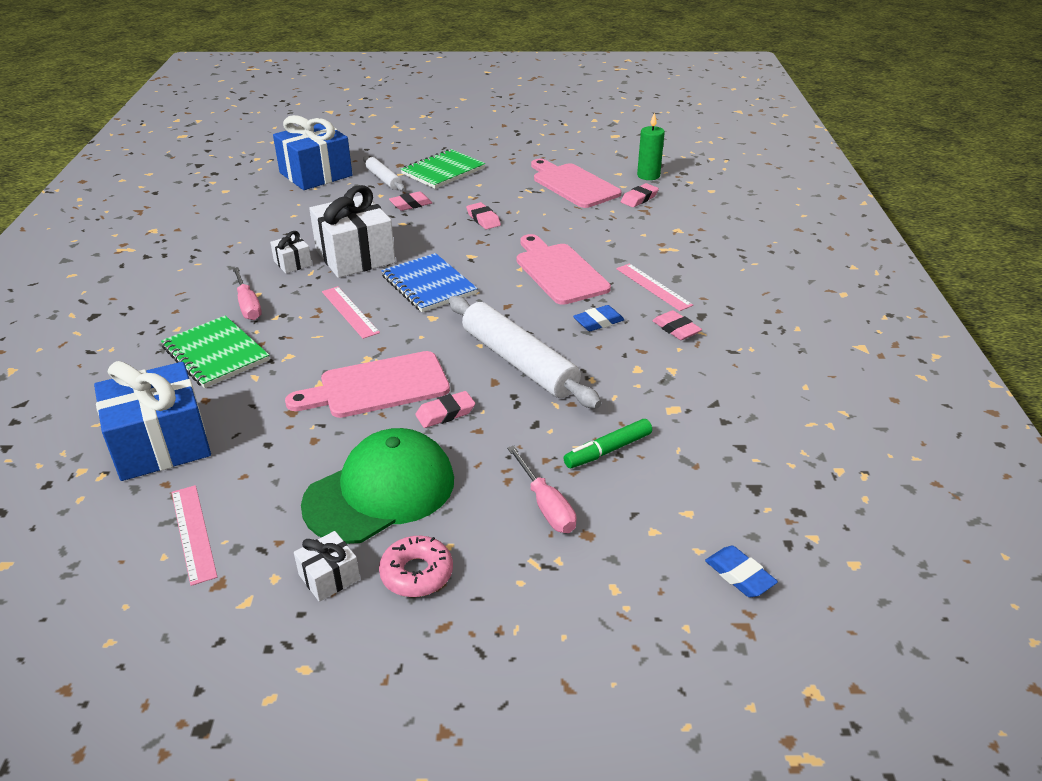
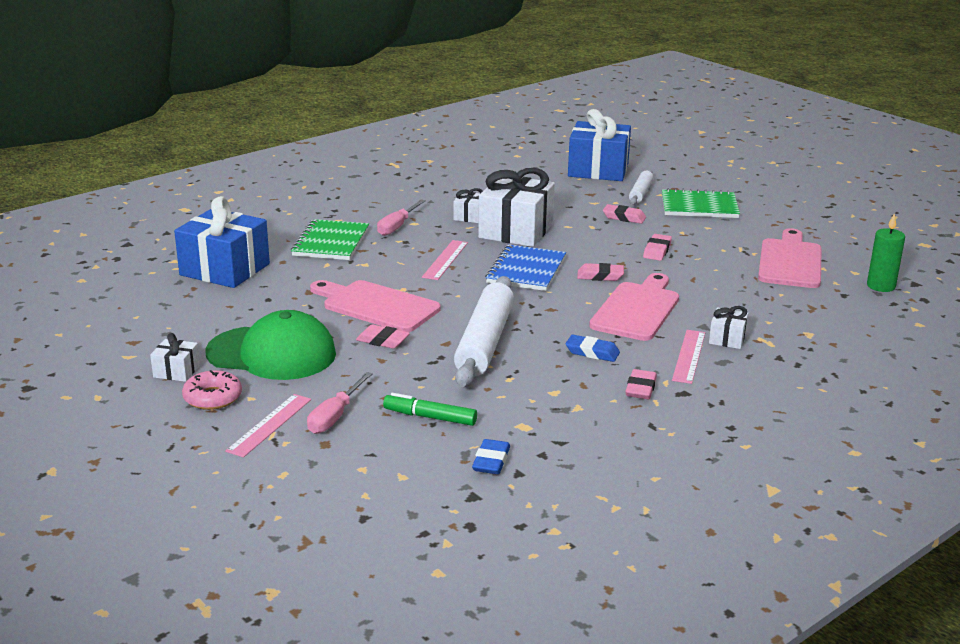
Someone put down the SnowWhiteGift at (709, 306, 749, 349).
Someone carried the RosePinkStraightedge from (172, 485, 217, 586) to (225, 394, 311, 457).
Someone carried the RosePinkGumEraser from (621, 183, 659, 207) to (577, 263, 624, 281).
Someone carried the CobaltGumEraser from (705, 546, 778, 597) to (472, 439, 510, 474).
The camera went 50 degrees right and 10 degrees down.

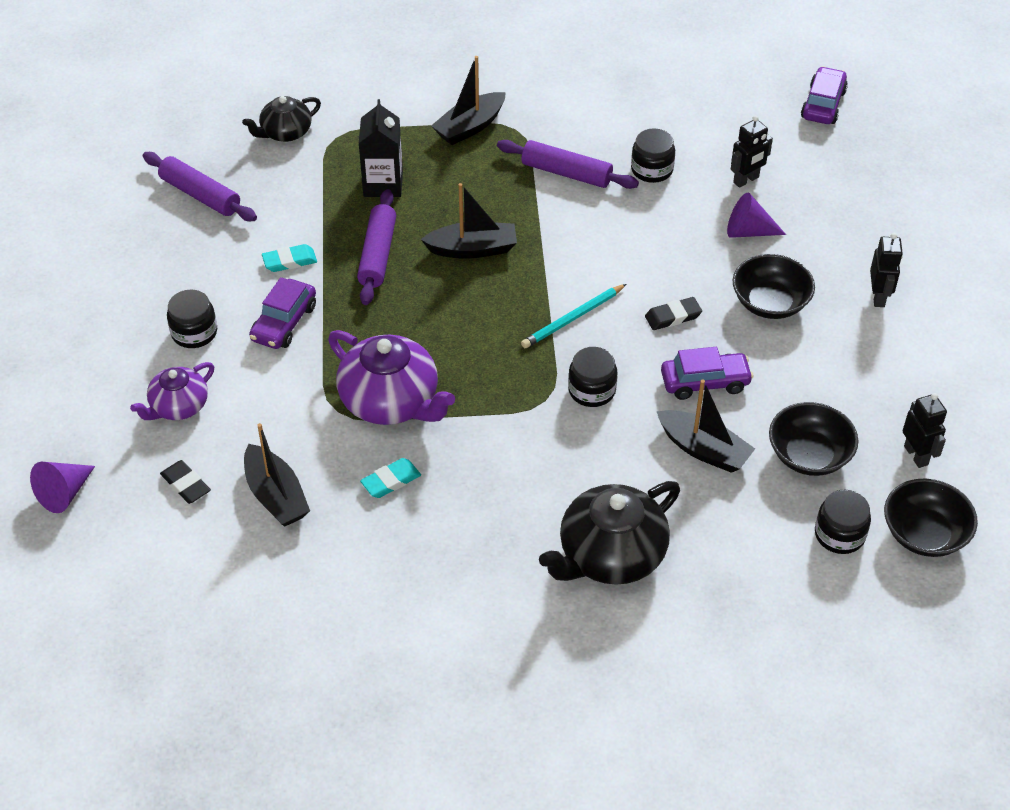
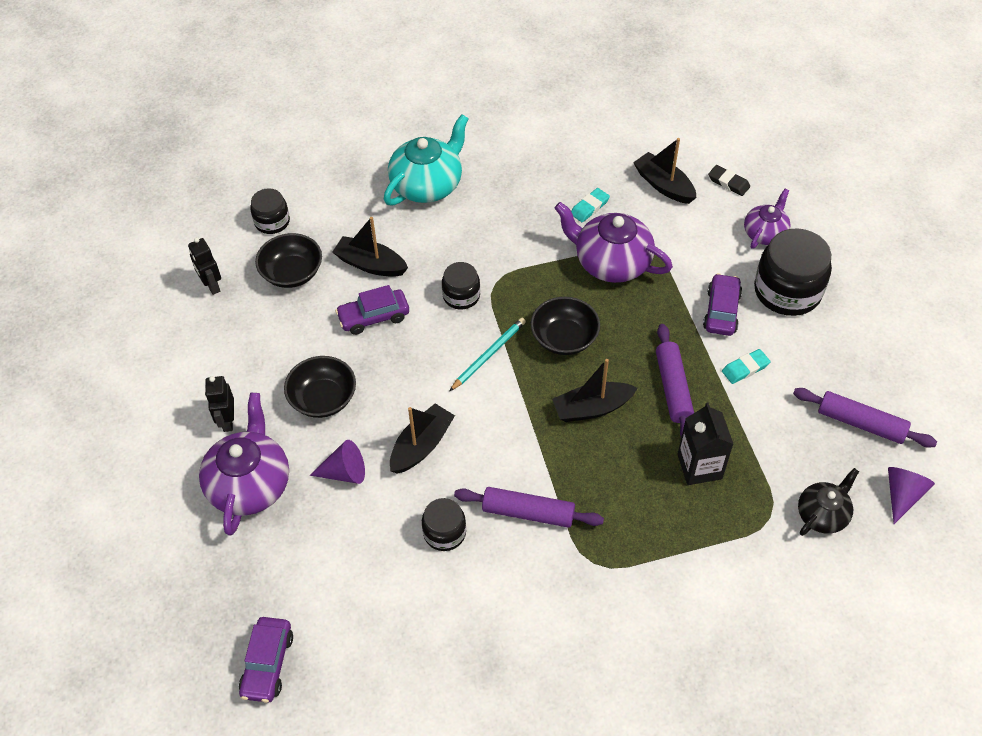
Someone took away the BlackGumEraser at (645, 297, 702, 330).
Someone took away the BlackToyRobot at (731, 115, 773, 188).
Someone put down the RoyalPurpleTeapot at (199, 393, 289, 536).
Someone carried the RoyalPurpleSolidCone from (30, 462, 95, 513) to (888, 467, 935, 524).
Someone carried the BlackBoat from (431, 56, 506, 145) to (390, 403, 455, 474).
Someone carried the BlackBowl from (884, 478, 978, 557) to (531, 297, 600, 355).
Someone repainted the BlackTeapot at (539, 481, 680, 585), which became the AquaTeapot at (384, 114, 469, 206).
Someone scaled the BlackJamJar at (167, 290, 217, 348) by 1.81.
The camera went 170 degrees right and 5 degrees up.

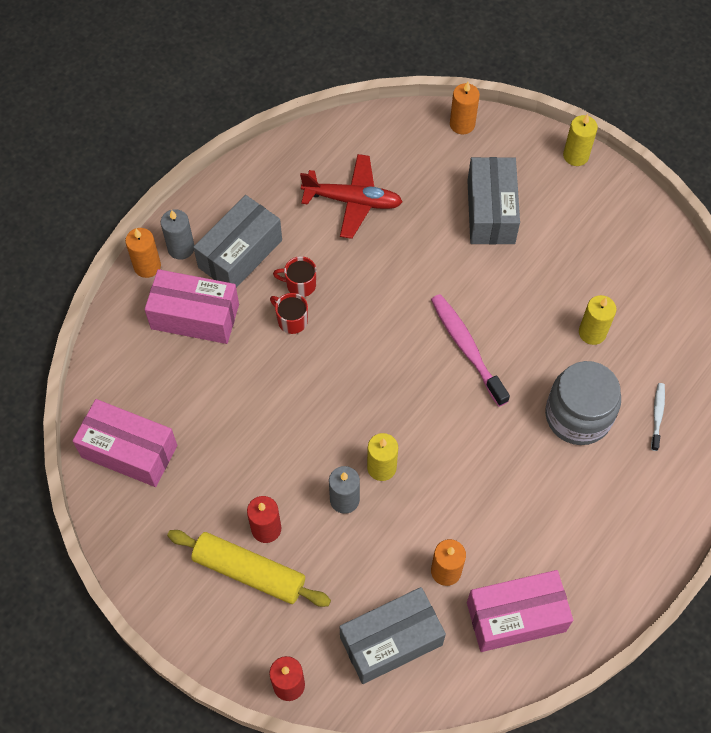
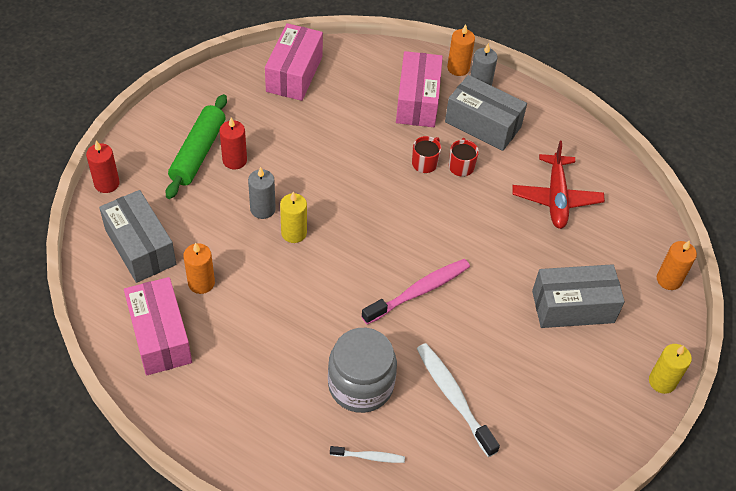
Someone swapped the BrightYellowCandle at (579, 295, 617, 345) for the SnowWhiteDentalBrush at (417, 343, 500, 457).
Someone repainted the BrightYellowDoughRoller at (167, 530, 331, 607), which became the EmeraldDoughRoller at (166, 94, 227, 199).
The camera went 80 degrees right and 10 degrees down.

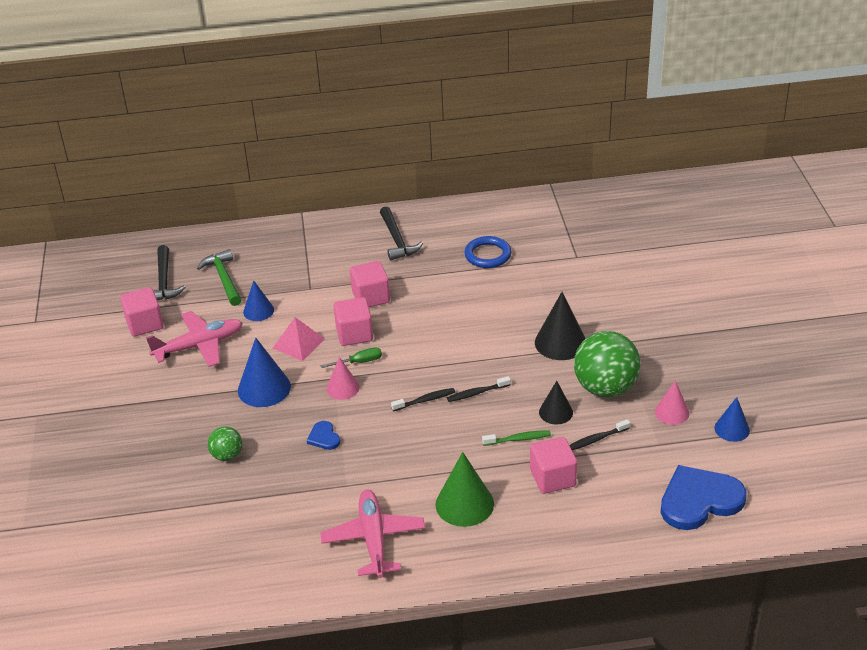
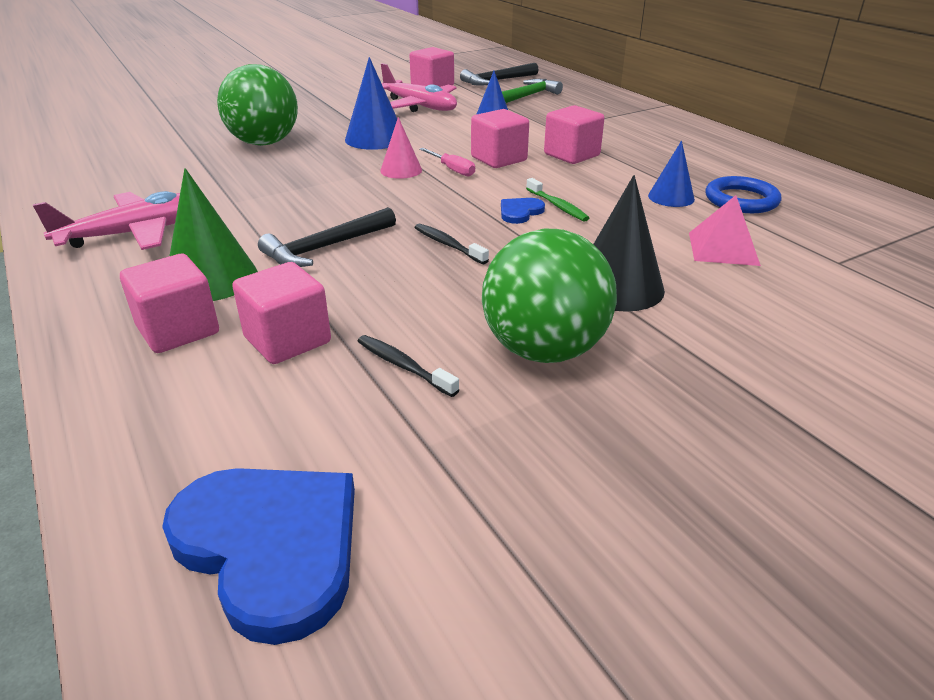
Someone took away the BlackDentalBrush at (391, 388, 455, 411).
Someone took away the BlackSolidCone at (539, 381, 573, 425).
Someone took away the RosePinkSolidCone at (655, 381, 689, 425).
Someone put down the RosePinkSolidCube at (120, 254, 219, 353).
Someone carried the RosePinkSolidPyramid from (273, 317, 325, 361) to (689, 195, 761, 266).
Someone carried the CobaltHeartShape from (307, 421, 340, 450) to (501, 198, 545, 224).
Someone carried the BlackCarpenter'sHammer from (380, 206, 423, 260) to (258, 207, 396, 267).
Someone carried the EmeraldDentalBrush from (482, 431, 551, 446) to (526, 178, 589, 222).
Someone carried the CobaltSolidCone from (714, 397, 750, 442) to (648, 141, 695, 207).
Someone repainted the EmeraldHandScrewdriver at (321, 347, 382, 368), which became the RosePinkHandScrewdriver at (419, 148, 475, 176).
Someone scaled the EmeraldBall at (207, 426, 242, 461) by 1.98.
The camera went 65 degrees right and 5 degrees down.

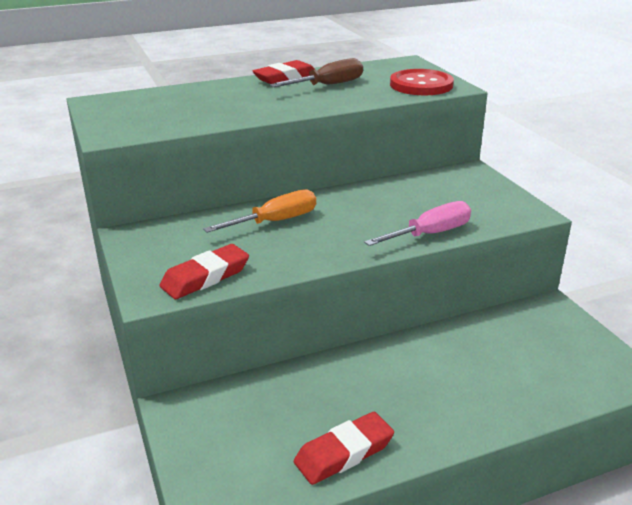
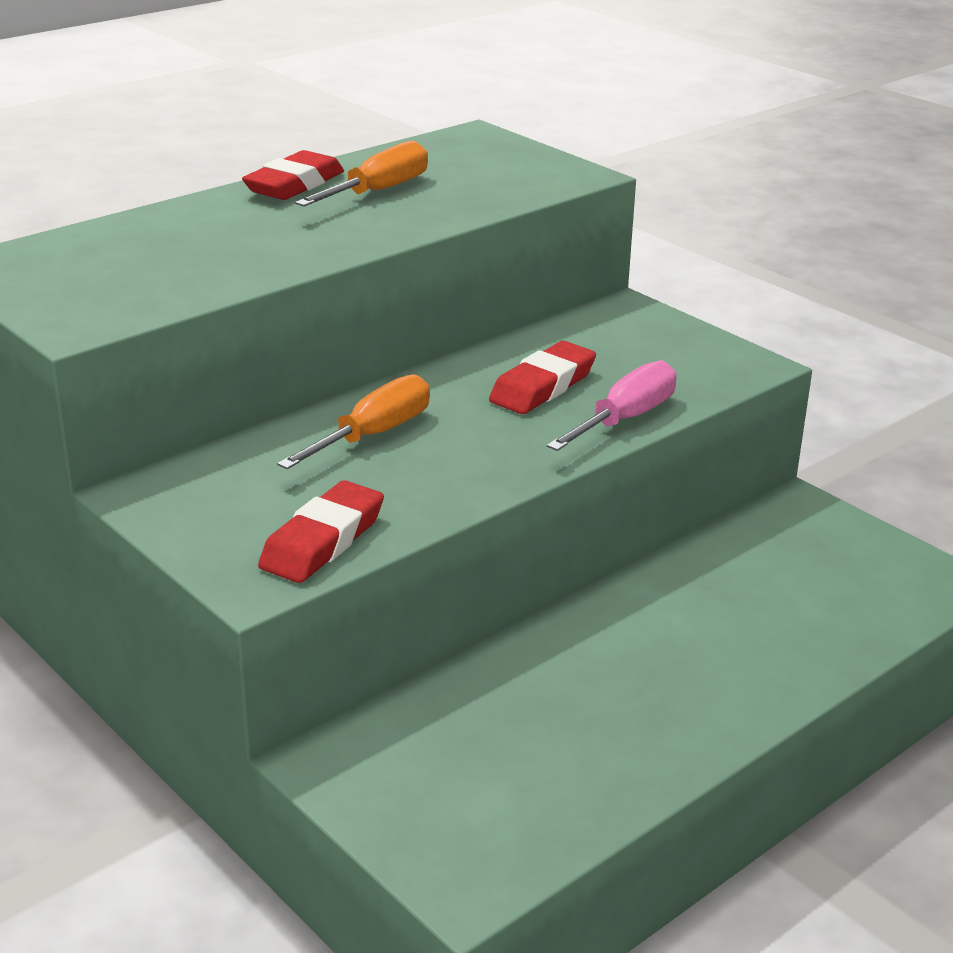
Someone took away the ScarletButton at (390, 69, 454, 95).
Someone carried the ScarletGumEraser from (294, 412, 394, 485) to (489, 341, 596, 414).
Someone repainted the DarkBrownHandScrewdriver at (269, 58, 363, 87), which became the BrightOrangeHandScrewdriver at (295, 141, 428, 207).
The camera went 20 degrees left and 0 degrees up.

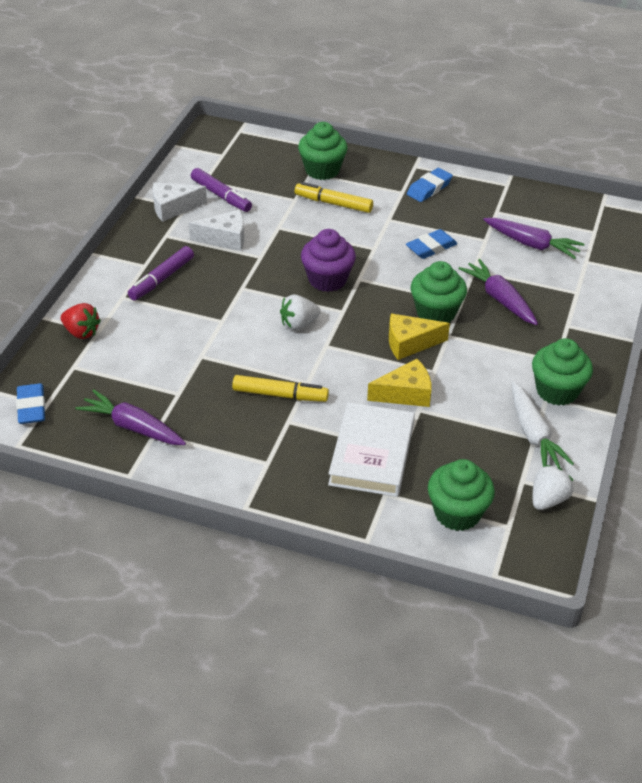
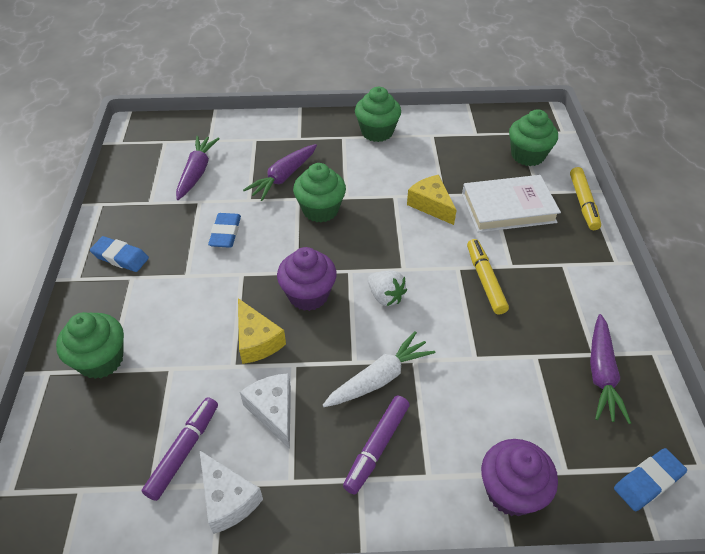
Someone took away the SnowWhiteStrawberry at (533, 465, 574, 510).
Someone carried the BrightYellowMarkerPen from (295, 182, 373, 213) to (570, 167, 601, 230).
Someone carried the BrightYellowCheese from (389, 314, 450, 360) to (238, 298, 286, 364).
Someone carried the SnowWhiteRootVegetable from (512, 381, 574, 467) to (322, 331, 436, 407).
Someone swapped the ScarletStrawberry at (61, 303, 101, 339) for the RoyalPurpleMuffin at (481, 439, 558, 516).
Someone rotated the RoyalPurpleMarkerPen at (128, 246, 194, 300) by 105 degrees clockwise.
Someone rotated the CobaltGumEraser at (406, 229, 457, 259) by 60 degrees clockwise.
The camera went 110 degrees left and 5 degrees up.

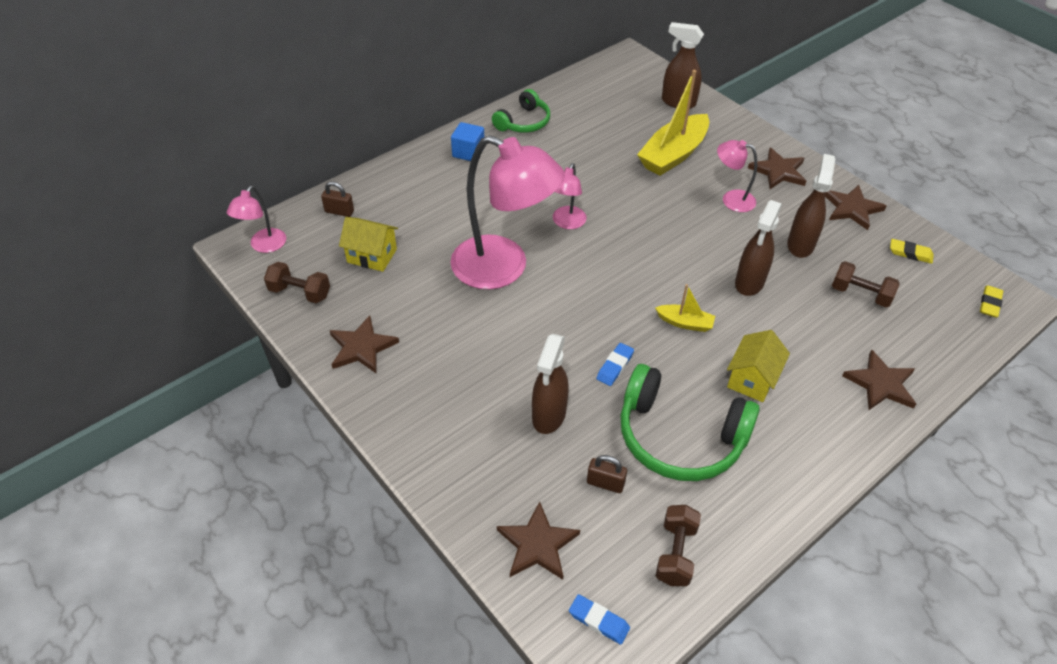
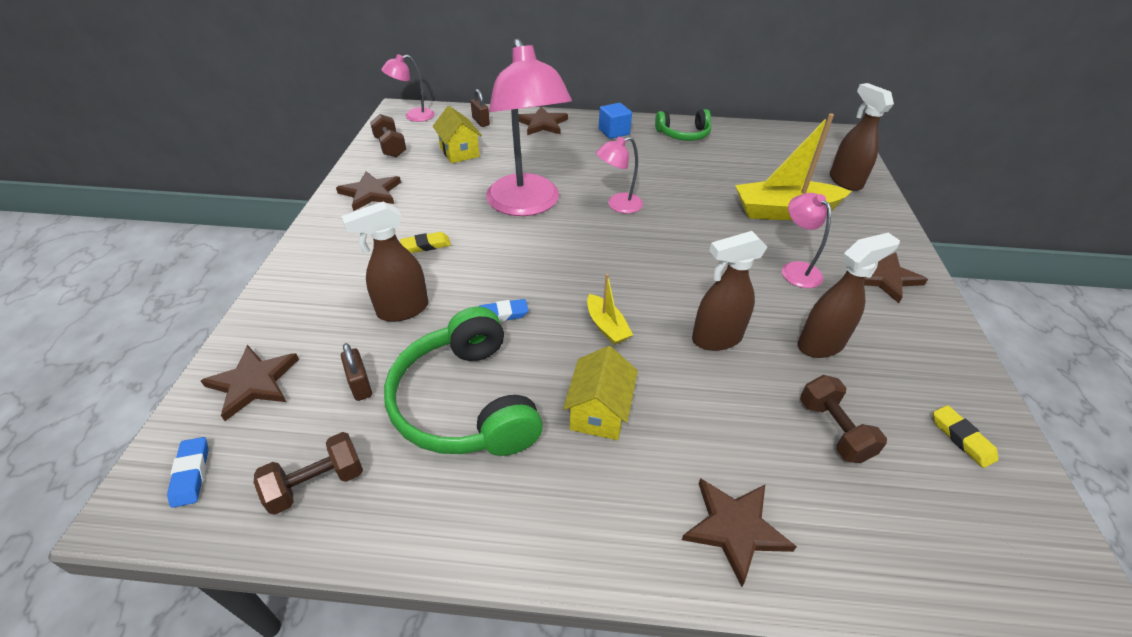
Someone carried the DarkBrownStar from (825, 185, 886, 230) to (518, 106, 568, 135).
Someone carried the BrightYellowGumEraser from (980, 285, 1003, 318) to (400, 232, 451, 253).
Someone rotated the BrightYellowToyHouse at (727, 330, 790, 402) by 60 degrees counterclockwise.
The camera went 45 degrees right and 5 degrees down.

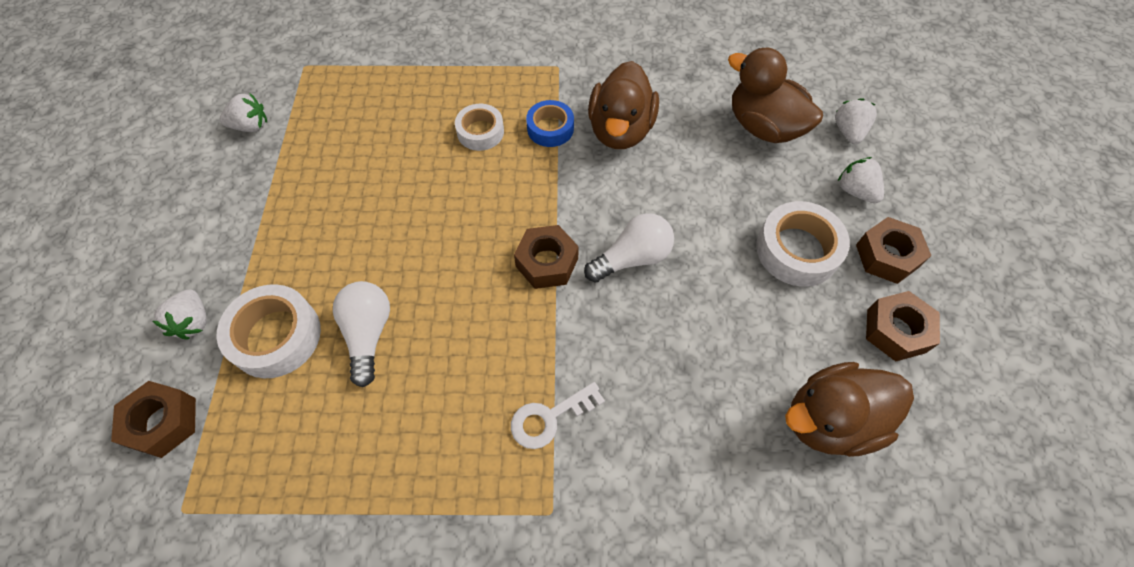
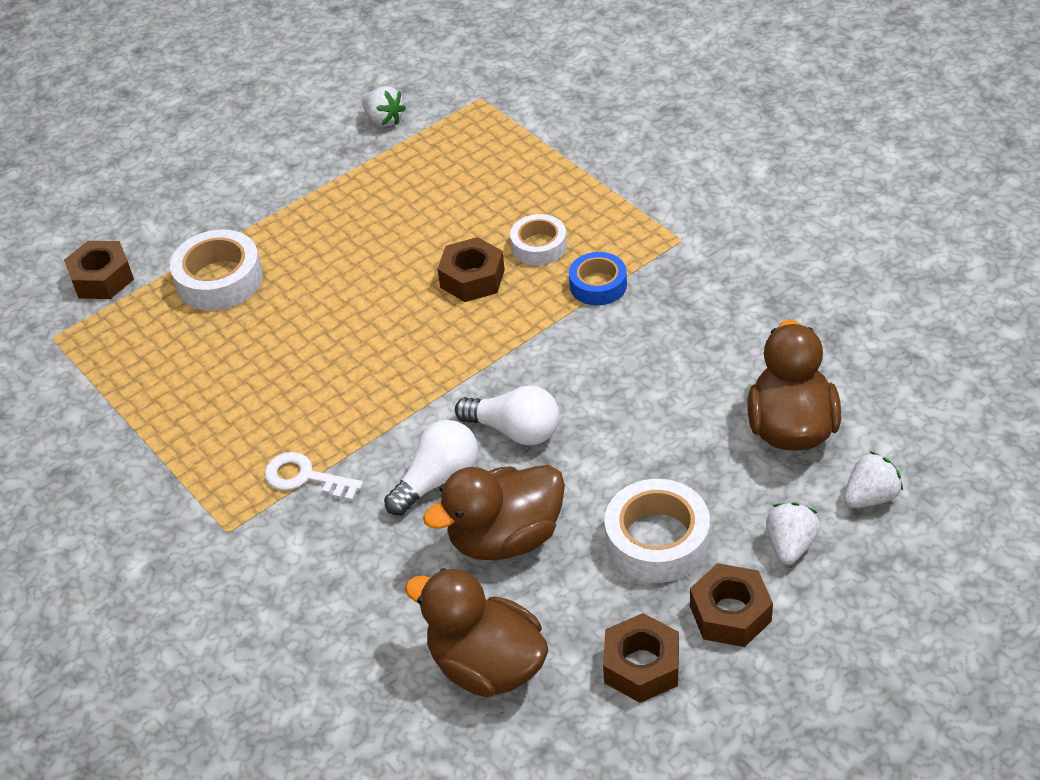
Someone took away the SnowWhiteStrawberry at (153, 289, 207, 340).
Someone carried the SnowWhiteBulb from (333, 281, 390, 387) to (384, 420, 478, 516).
Someone carried the DarkBrownHexNut from (514, 225, 579, 289) to (437, 237, 505, 302).
Someone carried the DarkBrownToyDuck from (588, 61, 659, 149) to (423, 465, 565, 560).
The camera went 55 degrees right and 15 degrees down.

